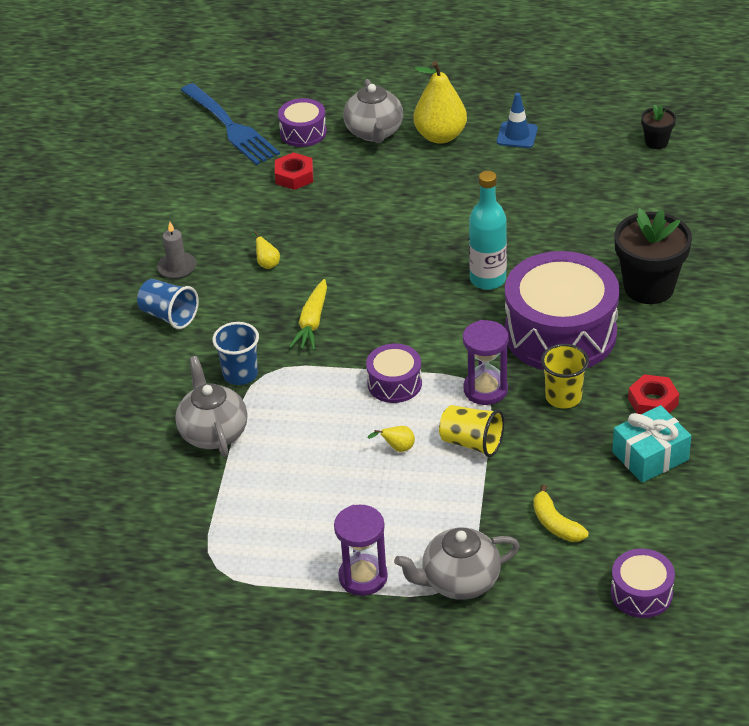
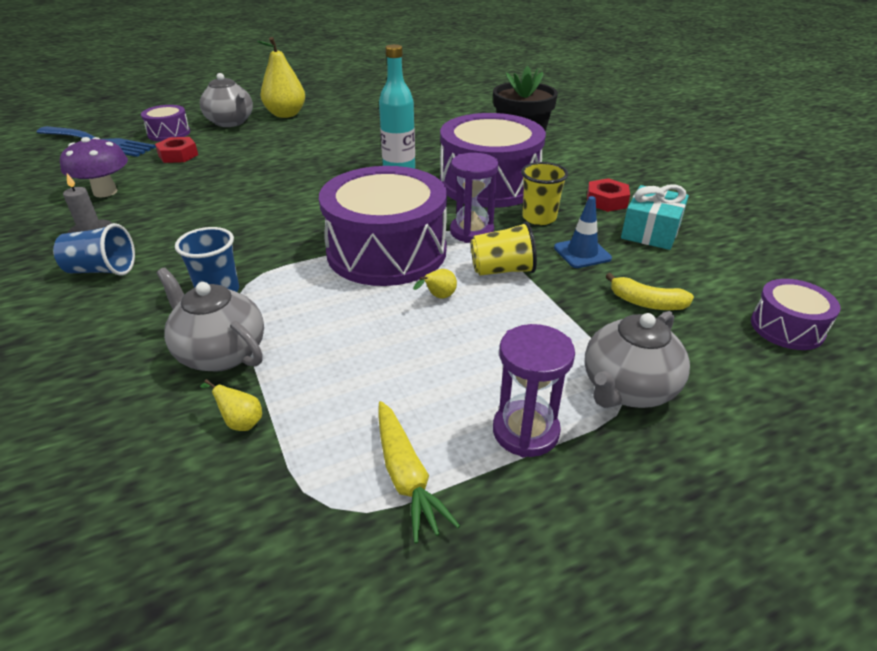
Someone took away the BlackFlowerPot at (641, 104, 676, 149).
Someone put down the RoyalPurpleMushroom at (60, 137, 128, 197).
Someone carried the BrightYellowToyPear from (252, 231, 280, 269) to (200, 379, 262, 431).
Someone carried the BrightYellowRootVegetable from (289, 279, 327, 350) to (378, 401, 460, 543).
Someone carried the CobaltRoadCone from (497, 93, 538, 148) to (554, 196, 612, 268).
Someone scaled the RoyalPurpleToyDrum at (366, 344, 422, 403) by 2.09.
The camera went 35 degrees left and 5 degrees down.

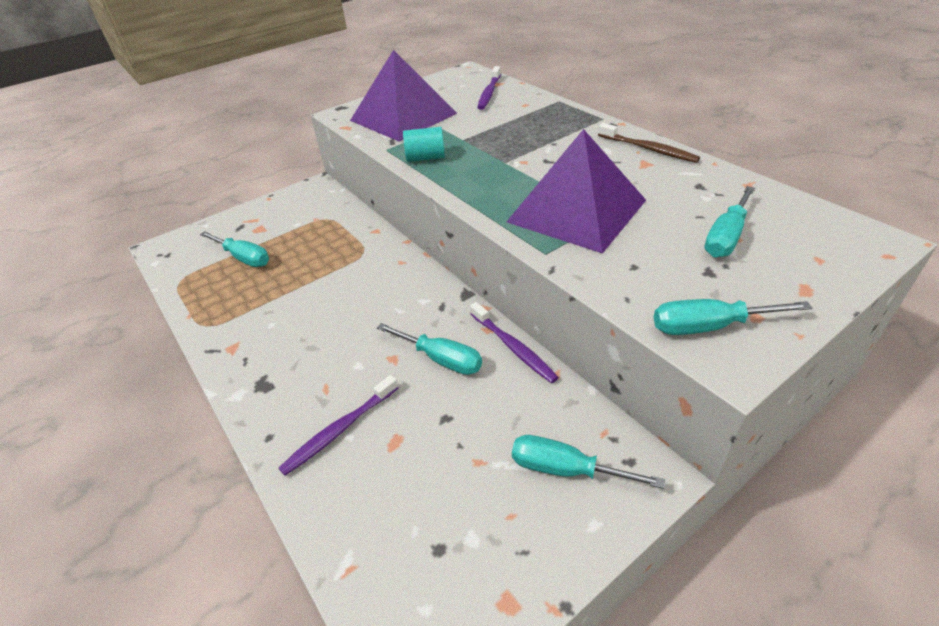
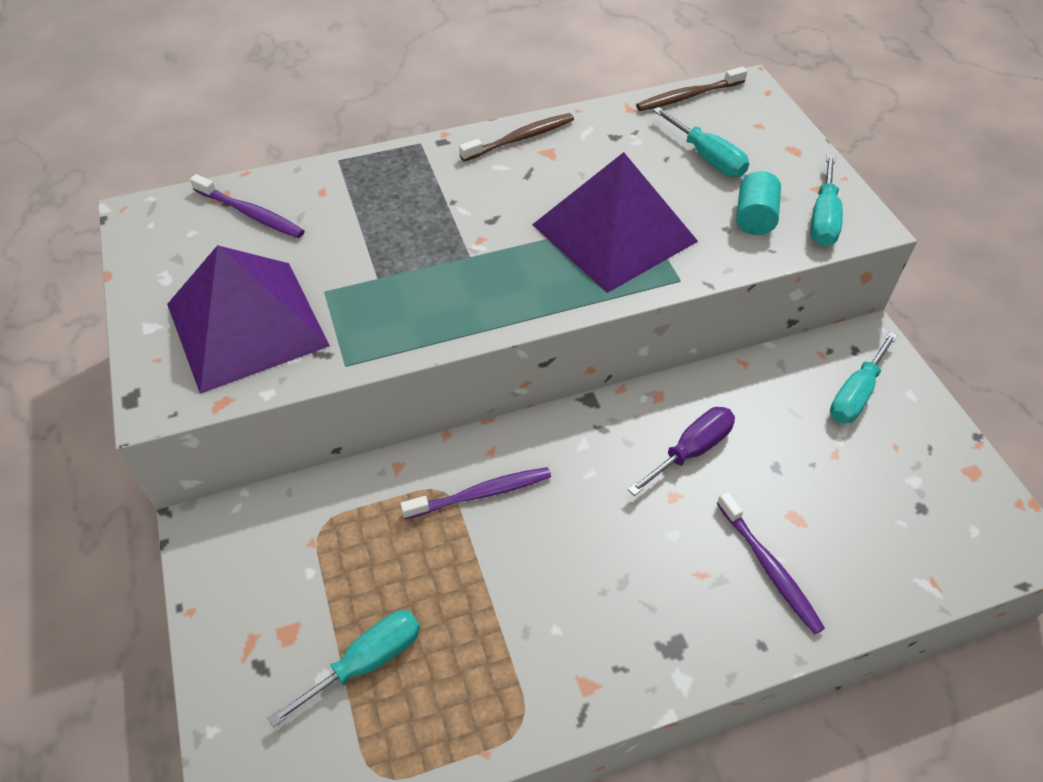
Someone put down the DarkBrownDentalBrush at (636, 67, 747, 111).
Someone carried the AquaCylinder from (403, 127, 445, 162) to (736, 171, 781, 235).
Someone carried the RoyalPurpleDentalBrush from (470, 302, 559, 383) to (400, 467, 551, 519).
Someone repainted the AquaHandScrewdriver at (377, 323, 482, 375), which became the RoyalPurpleHandScrewdriver at (628, 407, 735, 496).
The camera went 75 degrees left and 10 degrees up.

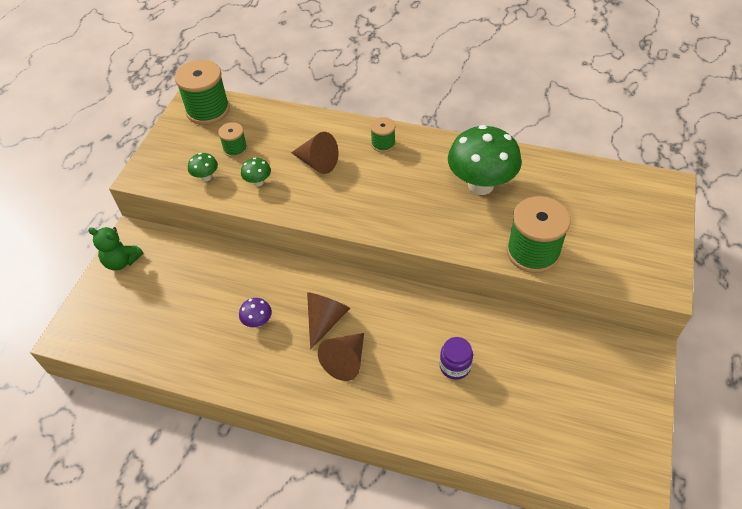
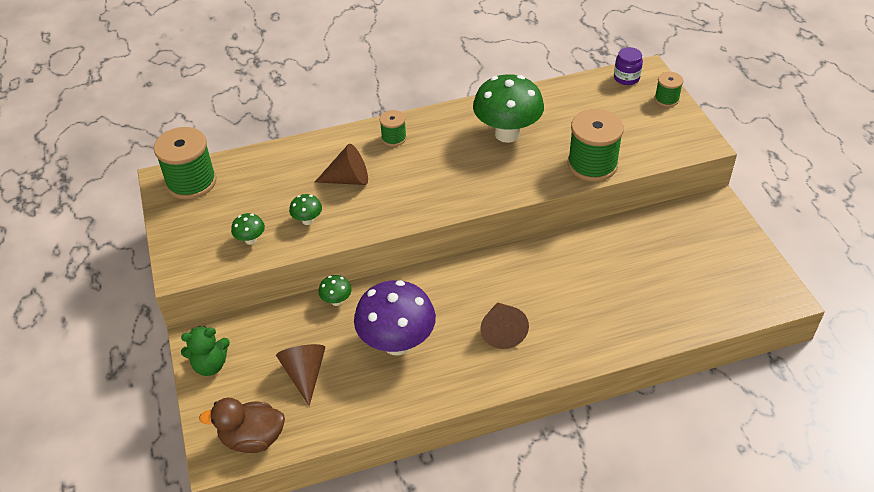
Someone put down the DarkBrownToyDuck at (199, 398, 285, 453).
Someone put down the EmeraldMushroom at (318, 275, 352, 306).
Someone carried the EmeraldBobbin from (218, 122, 247, 158) to (654, 72, 684, 107).
Someone carried the DarkBrownSolidCone from (307, 292, 350, 349) to (276, 344, 325, 406).
Someone carried the RoyalPurpleJamJar from (440, 337, 473, 380) to (614, 47, 643, 85).
Someone scaled the RoyalPurpleMushroom at (239, 298, 272, 327) by 2.32.
The camera went 35 degrees left and 5 degrees down.

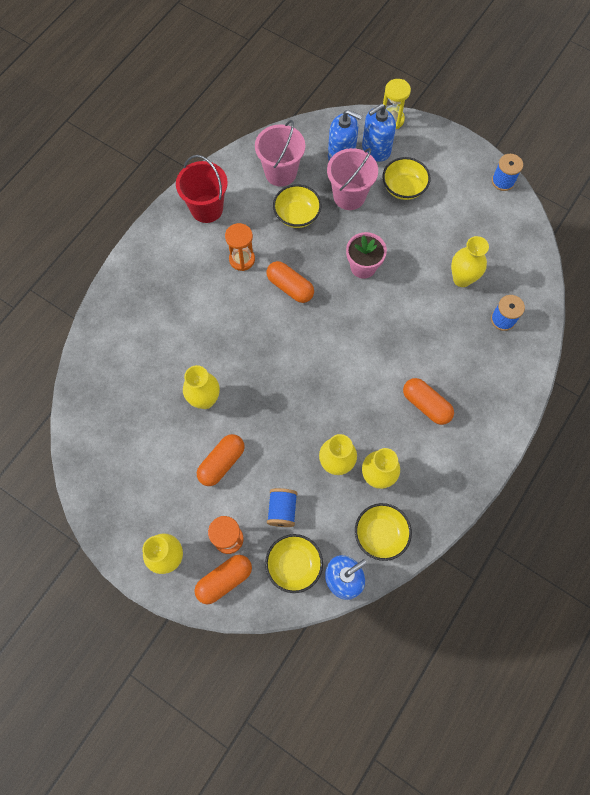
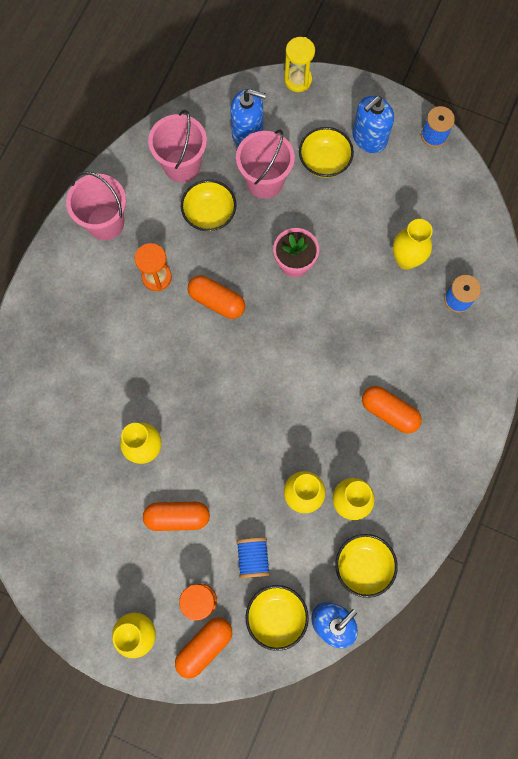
Someone carried the CobaltSoapPump from (362, 104, 396, 162) to (353, 96, 394, 153).
Someone repainted the ScarletBucket at (176, 155, 228, 223), which became the RosePinkBucket at (66, 171, 126, 240).
Someone rotated the BrightOrangePillShape at (197, 434, 245, 486) by 60 degrees clockwise.
The camera went 10 degrees left and 5 degrees up.

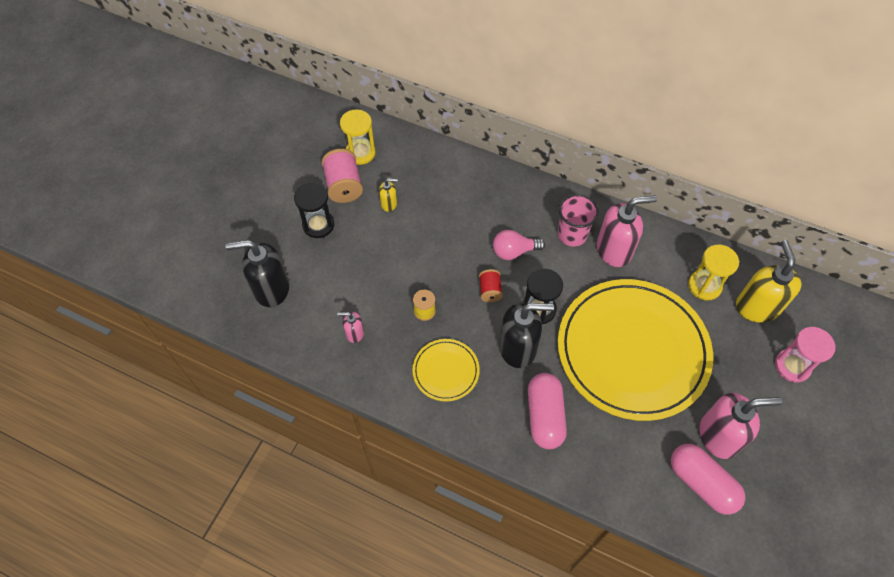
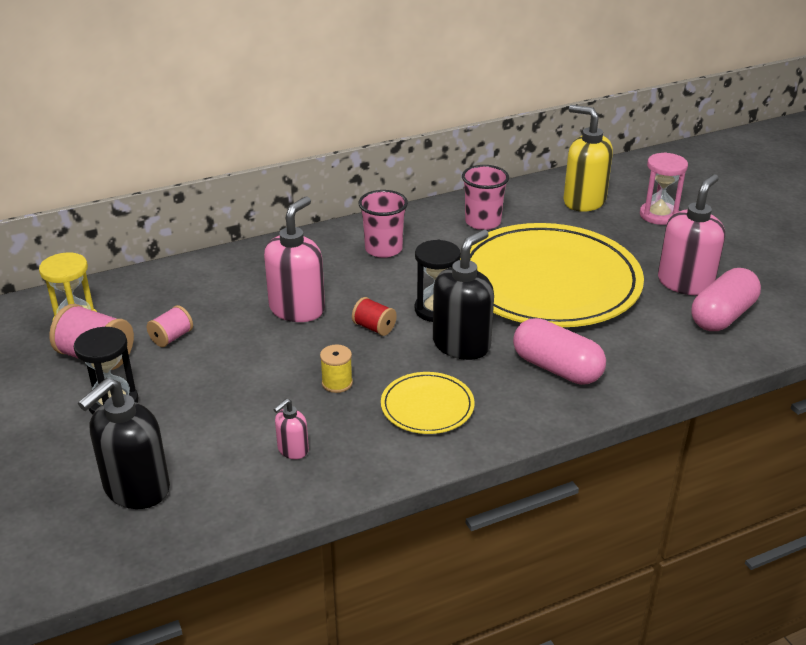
Someone took away the RosePinkBulb at (493, 230, 545, 260).
Someone took away the BrightYellowSandglass at (688, 245, 739, 300).
Someone put down the RosePinkBeaker at (462, 165, 509, 230).
Someone carried the RosePinkSoapPump from (597, 195, 657, 267) to (264, 196, 325, 322).
Someone swapped the BrightYellowSoapPump at (379, 178, 398, 212) for the RosePinkBobbin at (147, 305, 193, 347).
Someone rotated the RosePinkPillShape at (671, 444, 745, 515) by 45 degrees counterclockwise.
The camera went 50 degrees left and 25 degrees down.

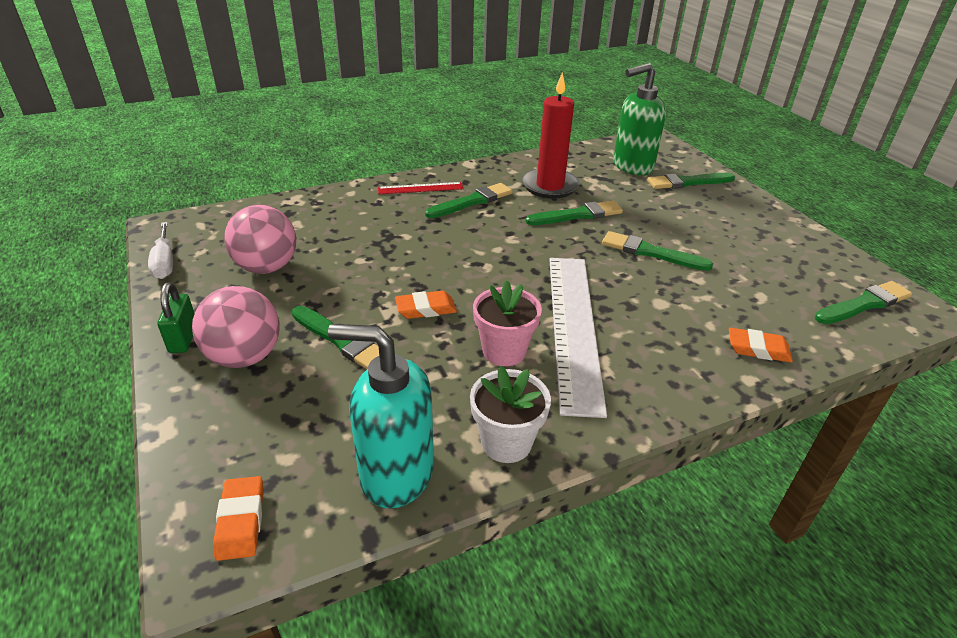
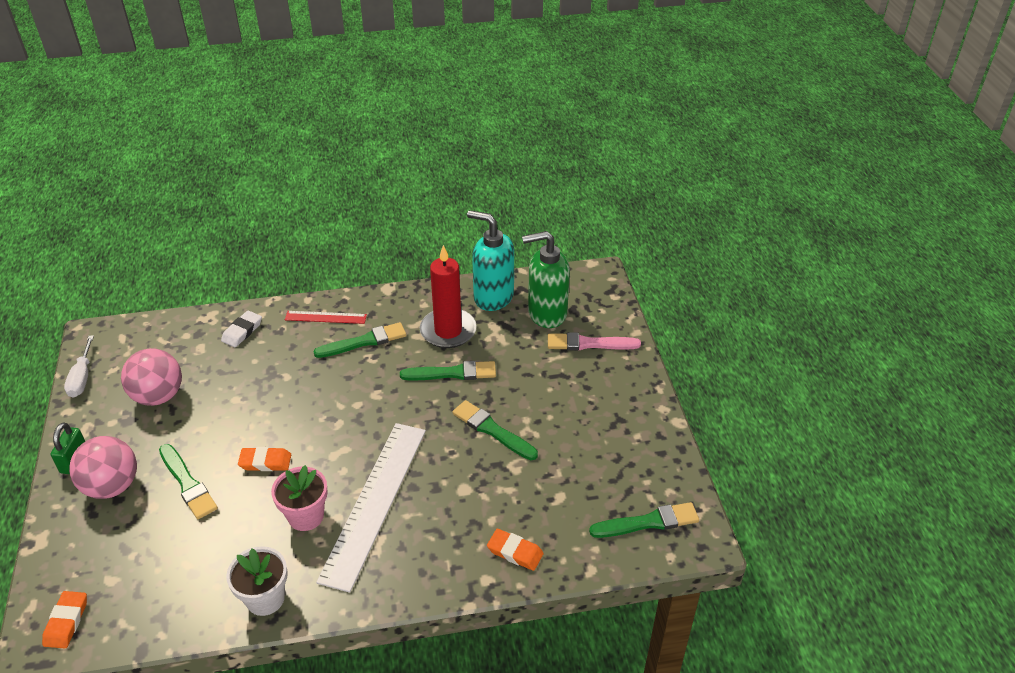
Someone put down the SnowWhiteGumEraser at (221, 310, 262, 347).
Someone carried the AquaSoapPump from (328, 324, 434, 508) to (467, 210, 514, 311).
Someone repainted the EmeraldBrush at (647, 173, 735, 189), which became the RosePinkBrush at (548, 332, 641, 351).
The camera went 15 degrees right and 5 degrees up.

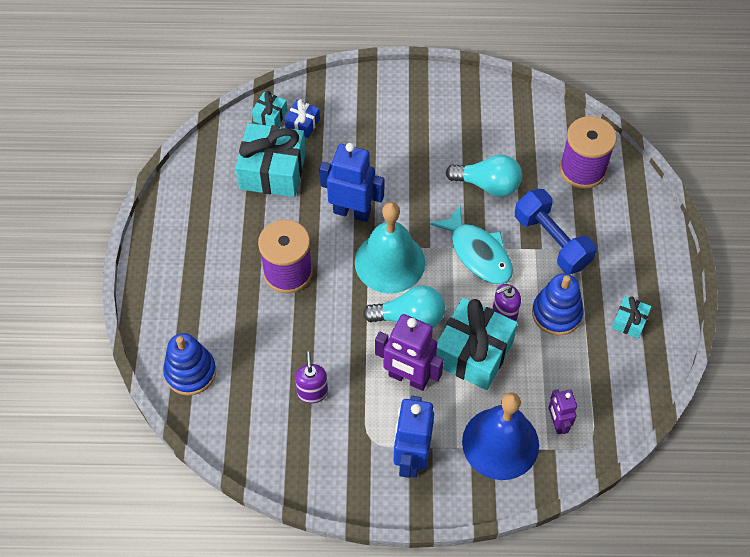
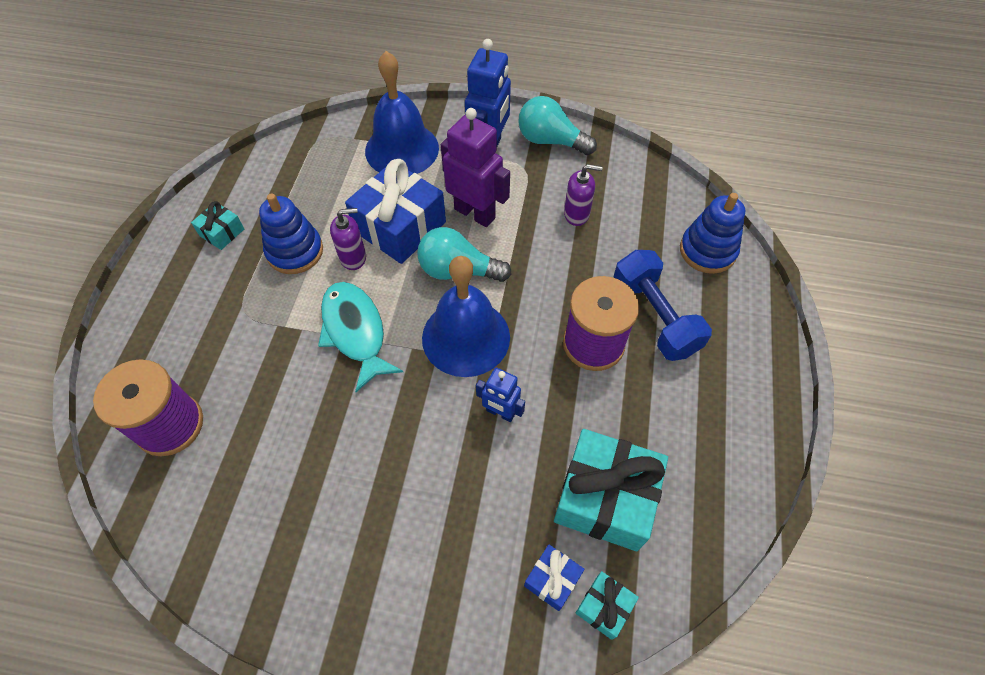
Someone took away the RoyalPurpleToyRobot at (548, 389, 577, 434).
Someone carried the AquaBulb from (446, 154, 522, 197) to (518, 96, 597, 155).
Someone carried the CobaltFreeWeight from (515, 189, 597, 274) to (614, 250, 712, 361).
Someone repainted the AquaSchoolBell at (355, 202, 425, 294), which became the CobaltSchoolBell at (422, 256, 510, 377).
Someone repainted the AquaGift at (436, 297, 518, 390), which became the CobaltGift at (345, 159, 446, 264).
Someone rotated the RoyalPurpleSoapPump at (295, 352, 328, 403) by 90 degrees counterclockwise.
Someone scaled the CobaltToyRobot at (319, 143, 384, 222) by 0.57.
The camera went 170 degrees left and 0 degrees up.

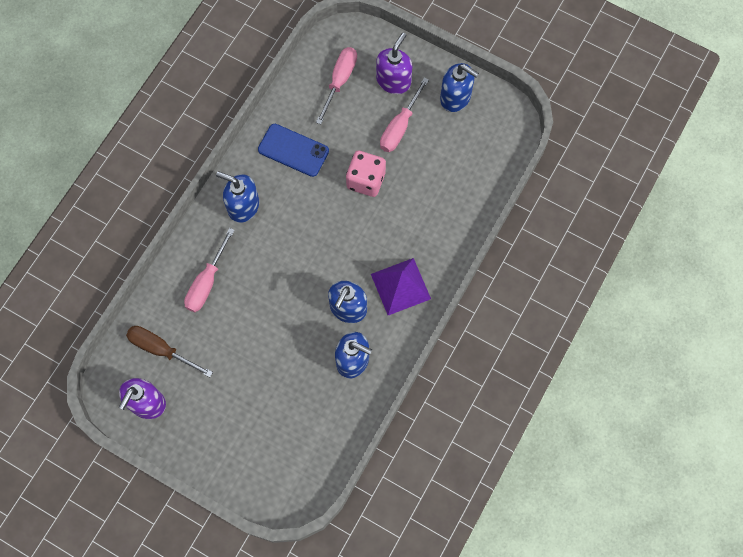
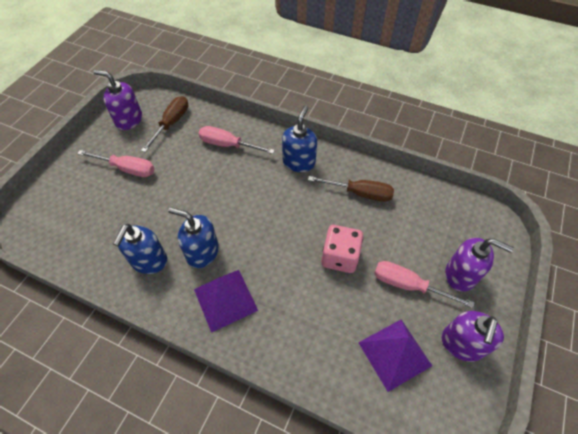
Someone put down the RoyalPurpleSolidPyramid at (358, 320, 432, 392).
Someone carried the RosePinkHandScrewdriver from (316, 47, 357, 125) to (77, 150, 155, 177).
Someone swapped the CobaltSmartphone at (258, 124, 329, 177) for the DarkBrownHandScrewdriver at (308, 176, 394, 202).
Someone repainted the CobaltSoapPump at (440, 63, 479, 112), which became the RoyalPurpleSoapPump at (441, 311, 504, 362).
The camera went 85 degrees right and 15 degrees down.

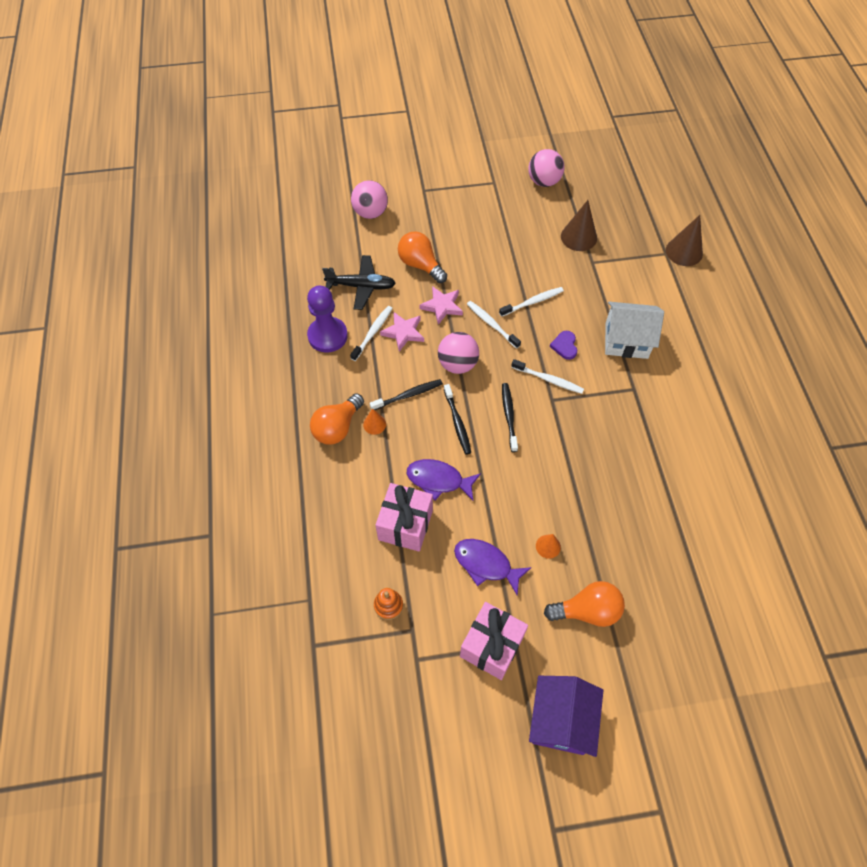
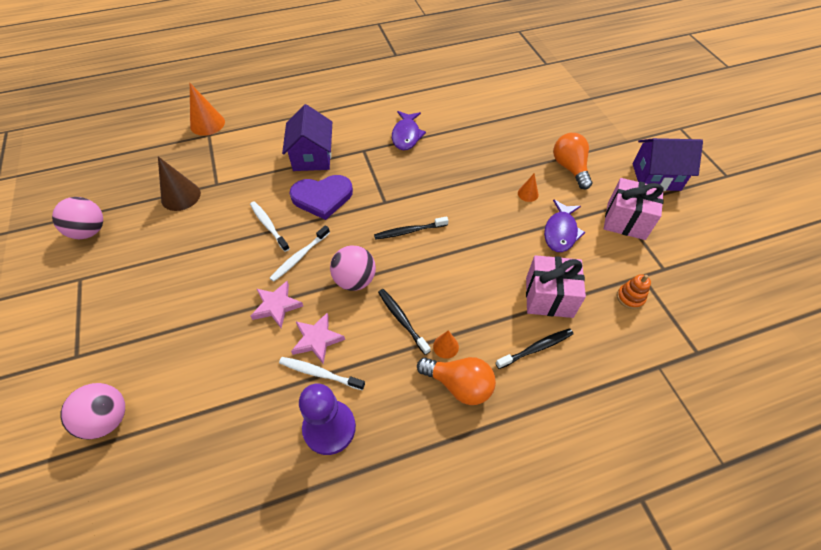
Someone took away the BlackAeroplane at (322, 255, 396, 310).
Someone took away the BrightOrangeBulb at (398, 231, 447, 283).
Someone took away the SnowWhiteDentalBrush at (511, 359, 584, 394).
Someone carried the RoyalPurpleToyFish from (407, 459, 481, 500) to (392, 111, 426, 150).
Someone carried the BlackDentalBrush from (444, 384, 471, 455) to (496, 329, 573, 369).
Someone repainted the SnowWhiteToyHouse at (605, 302, 664, 359), which became the RoyalPurpleToyHouse at (282, 104, 332, 171).
Someone repainted the DarkBrownSolidCone at (666, 215, 703, 266), which became the BrightOrangeSolidCone at (190, 83, 225, 136).
Someone scaled the RoyalPurpleHeartShape at (550, 331, 577, 360) by 1.98.
The camera went 100 degrees left and 5 degrees down.

